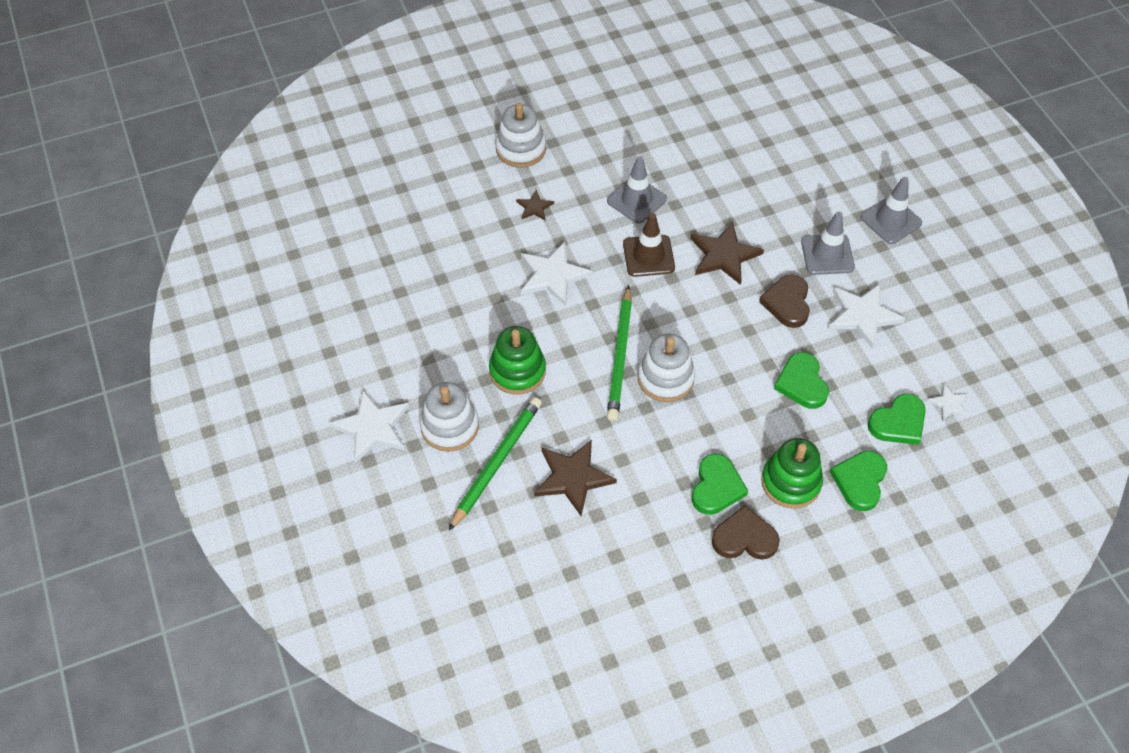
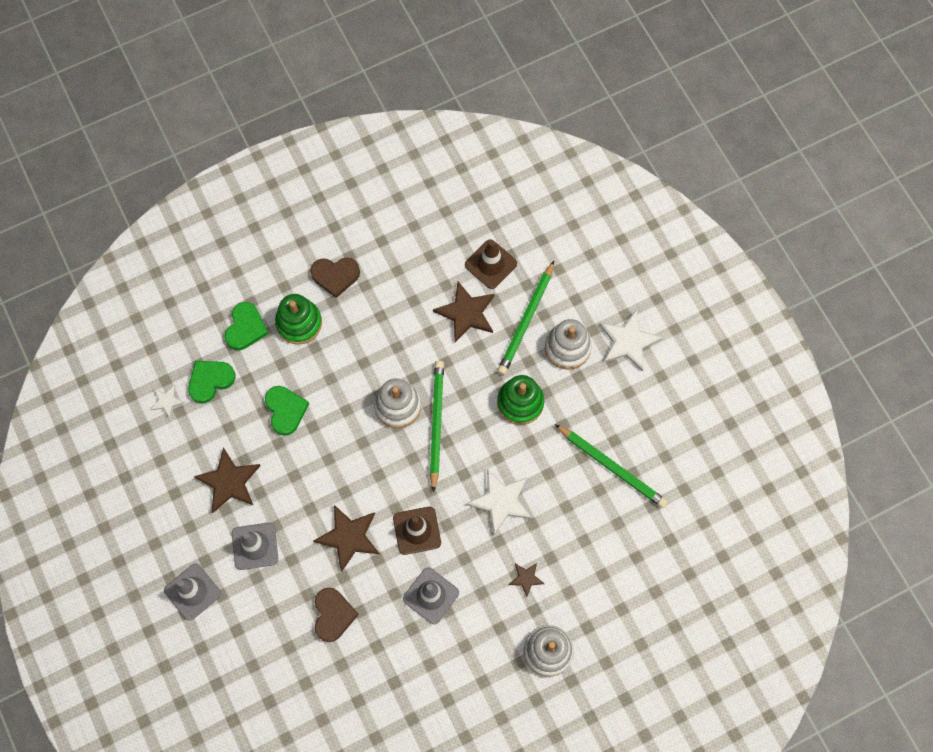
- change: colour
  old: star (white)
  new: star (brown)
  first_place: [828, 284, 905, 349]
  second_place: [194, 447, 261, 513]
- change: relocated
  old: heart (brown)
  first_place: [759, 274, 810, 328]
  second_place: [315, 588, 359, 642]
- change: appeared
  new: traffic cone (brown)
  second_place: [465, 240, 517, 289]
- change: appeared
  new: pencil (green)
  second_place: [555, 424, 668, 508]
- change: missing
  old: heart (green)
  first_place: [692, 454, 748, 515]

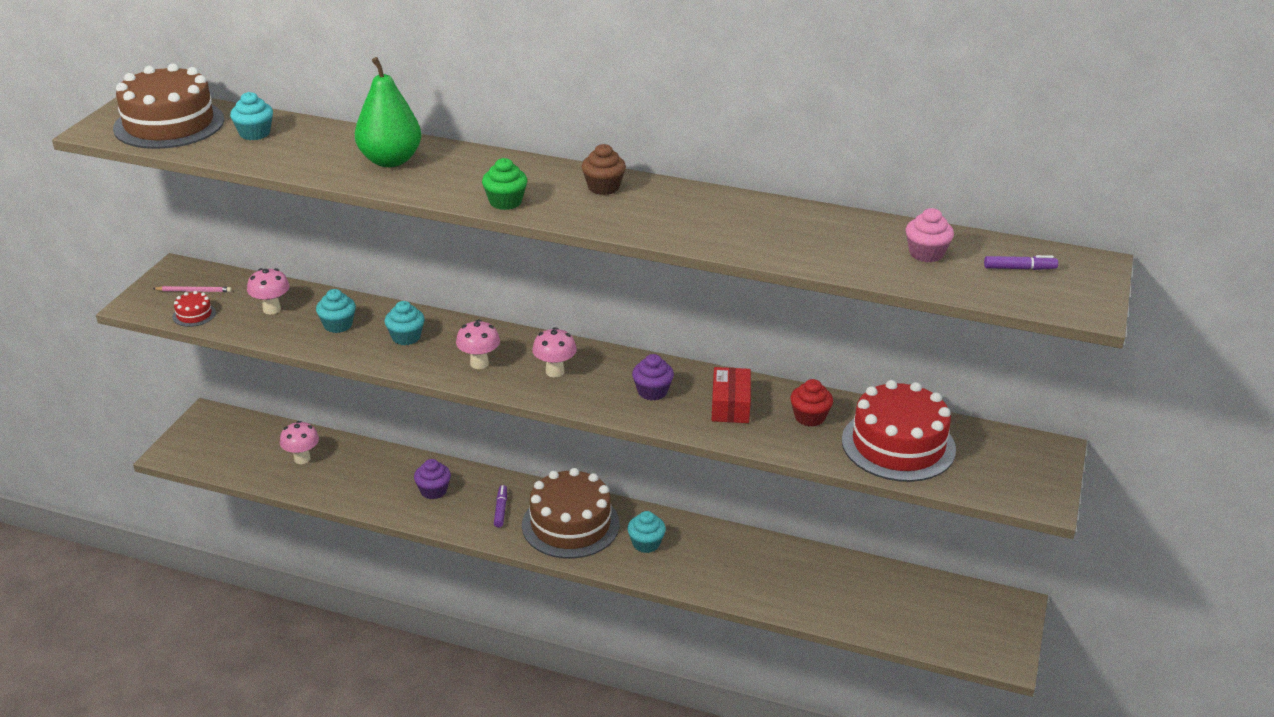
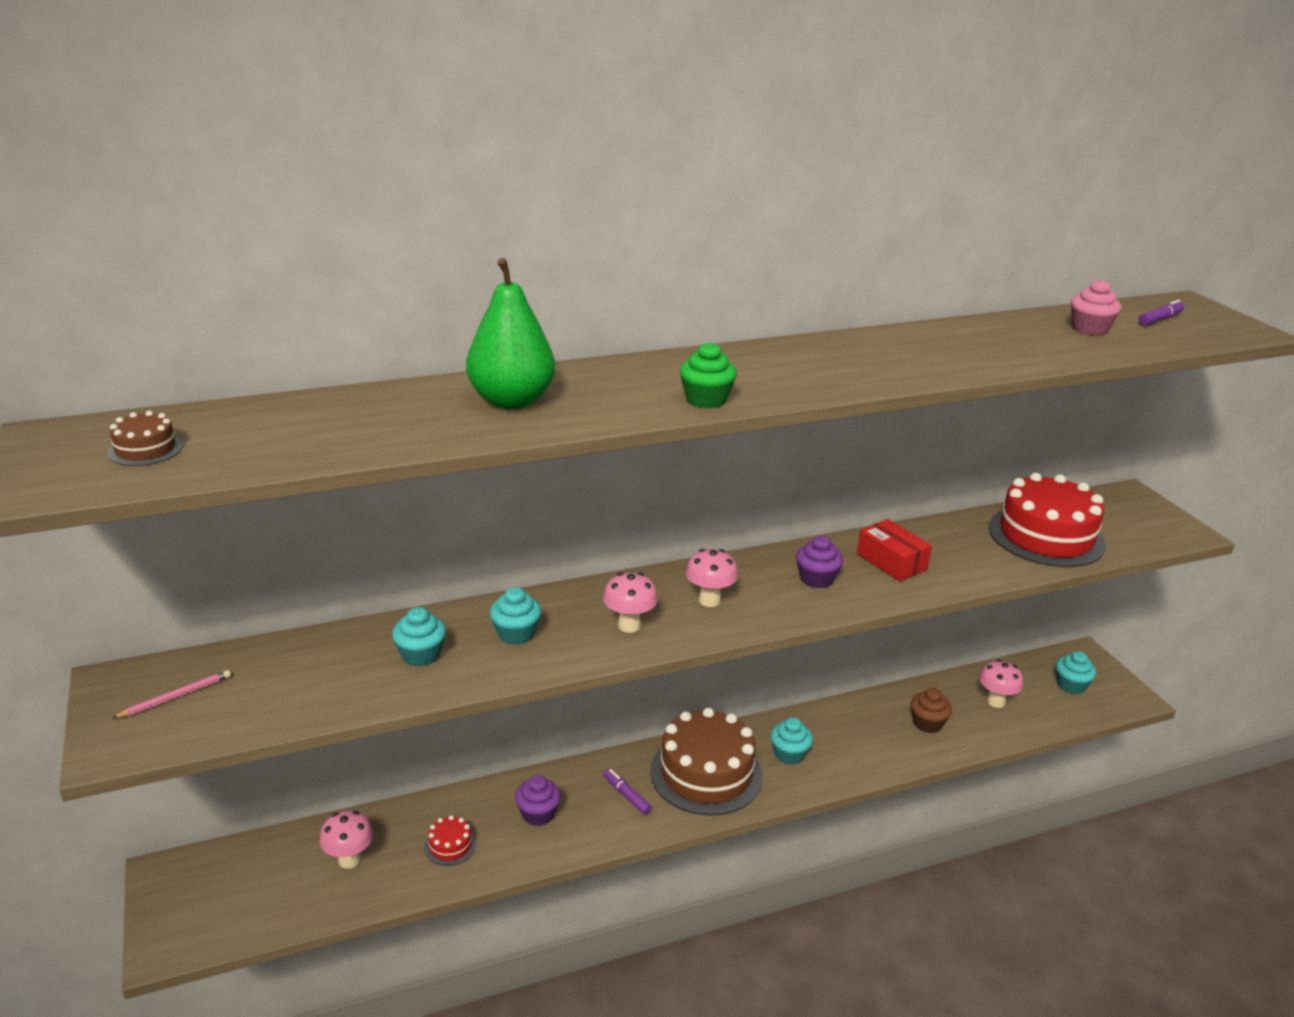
- change: size
  old: cake (brown)
  first_place: [113, 63, 224, 149]
  second_place: [108, 411, 183, 466]
  factor: 0.42
- change: relocated
  old: cake (red)
  first_place: [173, 291, 216, 327]
  second_place: [424, 815, 476, 866]
- change: relocated
  old: cupcake (brown)
  first_place: [581, 144, 626, 195]
  second_place: [911, 688, 952, 733]
- change: relocated
  old: mushroom (pink)
  first_place: [247, 268, 290, 314]
  second_place: [979, 659, 1023, 708]
- change: relocated
  old: cupcake (turquoise)
  first_place: [230, 92, 273, 140]
  second_place: [1056, 651, 1096, 694]
- change: missing
  old: cupcake (red)
  first_place: [790, 379, 833, 427]

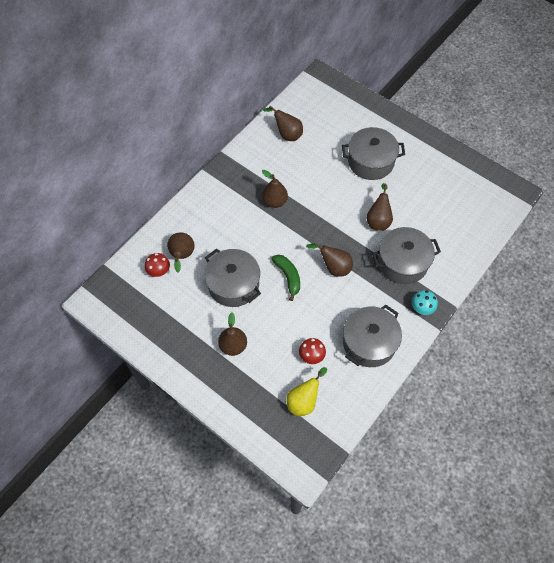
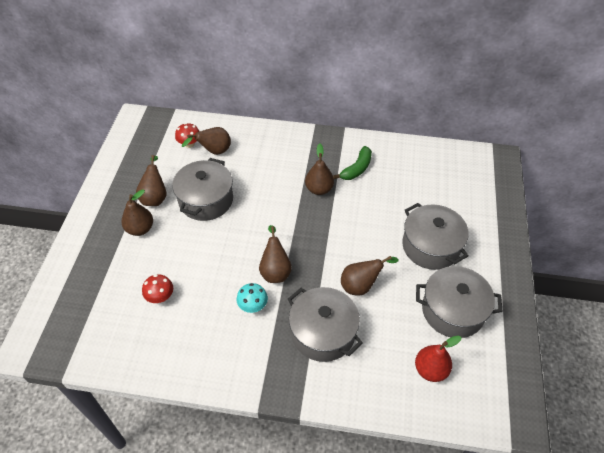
- change: relocated
  old: pear (brown)
  first_place: [263, 105, 303, 141]
  second_place: [136, 155, 166, 206]
- change: relocated
  old: mushroom (turquoise)
  first_place: [412, 290, 438, 315]
  second_place: [237, 283, 268, 313]
- change: relocated
  old: banana (green)
  first_place: [271, 255, 300, 301]
  second_place: [333, 146, 372, 180]
- change: appeared
  new: pear (red)
  second_place: [415, 336, 462, 382]
- change: relocated
  old: pot (grey)
  first_place: [343, 304, 402, 367]
  second_place: [416, 266, 503, 338]
- change: missing
  old: pear (yellow)
  first_place: [286, 367, 327, 416]

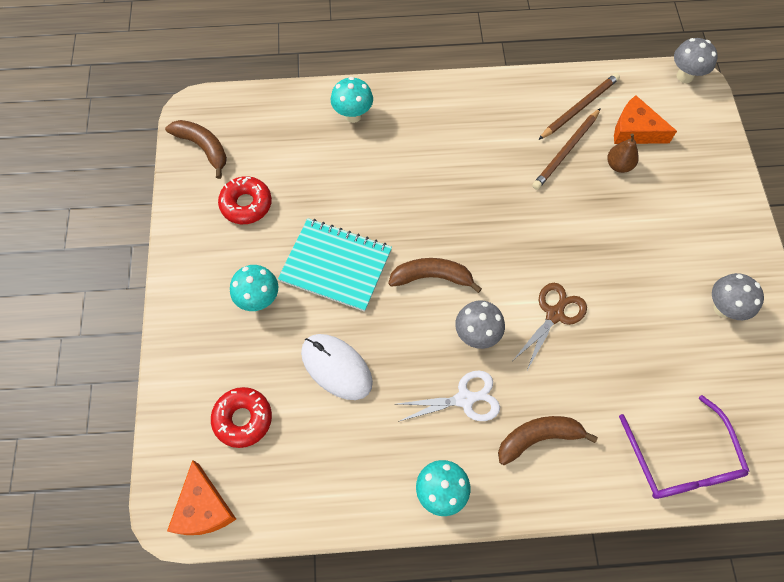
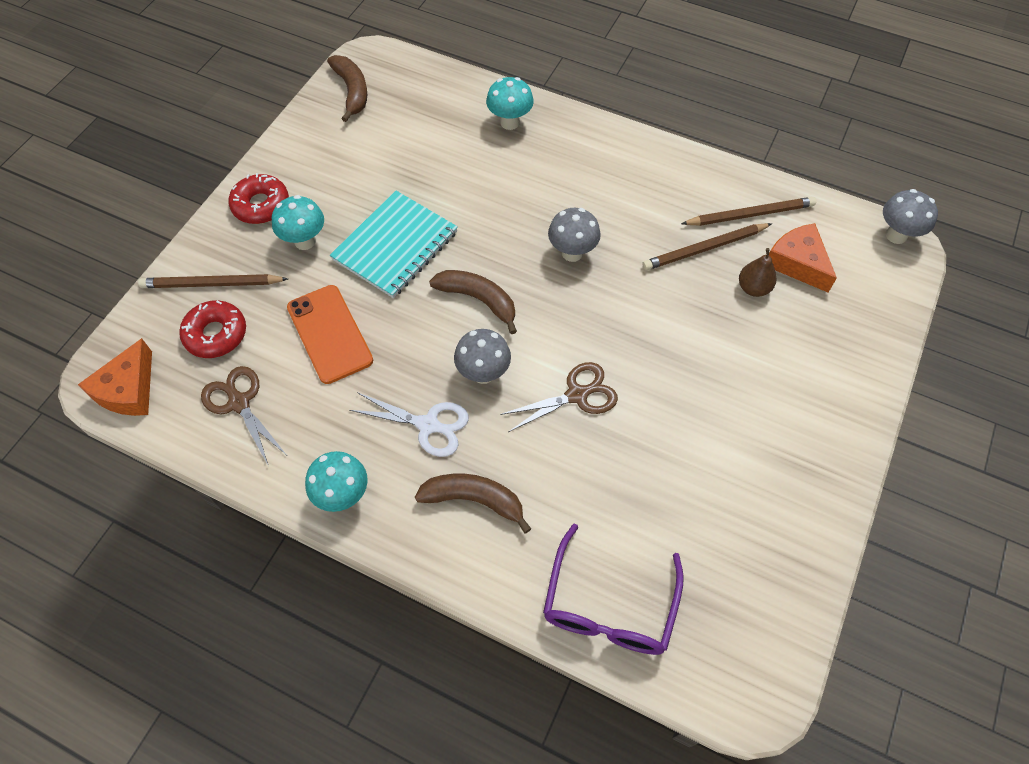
- change: appeared
  new: pencil (brown)
  second_place: [138, 274, 288, 288]
- change: appeared
  new: scissors (brown)
  second_place: [201, 366, 286, 465]
- change: relocated
  old: donut (red)
  first_place: [218, 176, 272, 224]
  second_place: [229, 173, 289, 224]
- change: exchanged
  old: mouse (white)
  new: phone (orange)
  first_place: [301, 334, 373, 400]
  second_place: [287, 285, 373, 384]
- change: spun
  old: notebook (turquoise)
  first_place: [278, 218, 392, 312]
  second_place: [330, 191, 458, 298]
  degrees: 75
- change: relocated
  old: mushroom (grey)
  first_place: [712, 273, 764, 320]
  second_place: [548, 208, 601, 262]

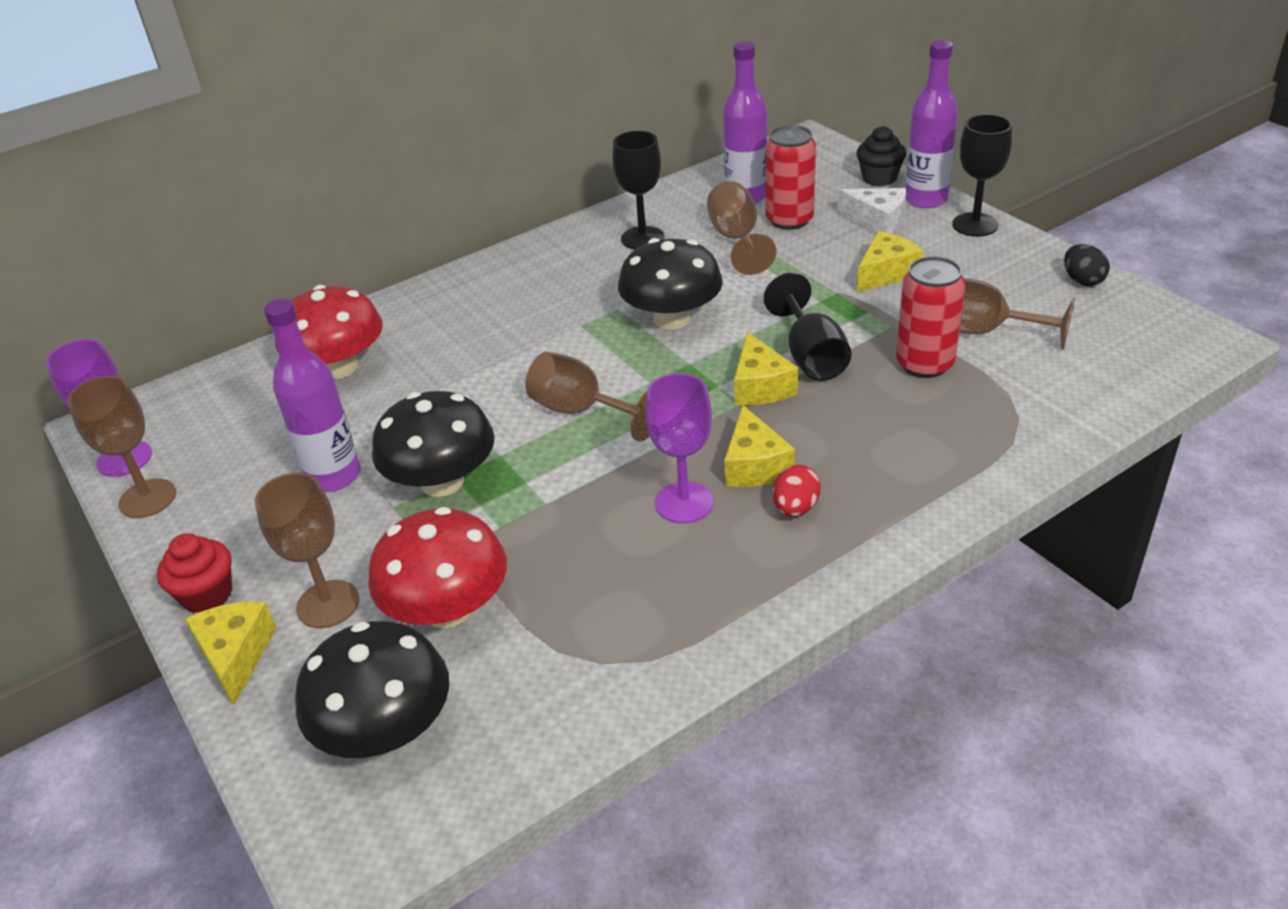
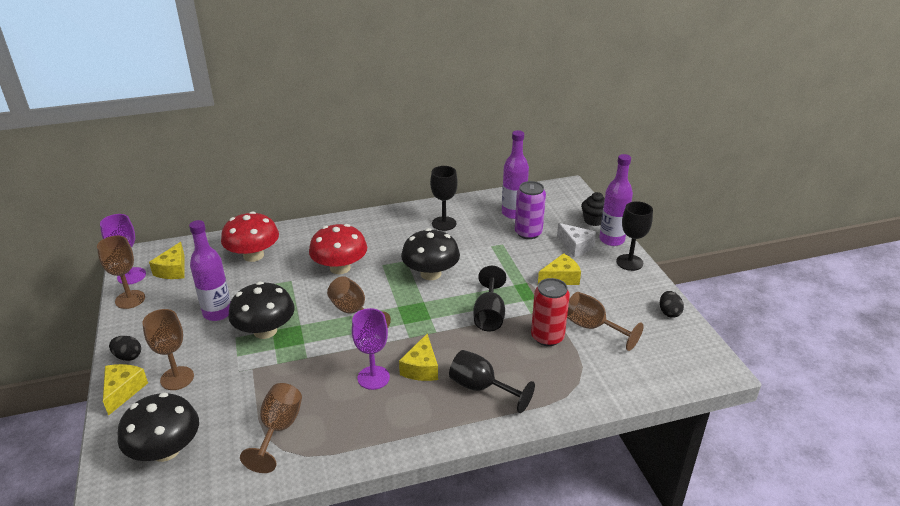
- change: exchanged
  old: cupcake (red)
  new: egg (black)
  first_place: [157, 533, 232, 613]
  second_place: [109, 336, 141, 361]
- change: relocated
  old: cheese (yellow)
  first_place: [734, 332, 798, 405]
  second_place: [149, 242, 184, 279]
- change: relocated
  old: goblet (brown)
  first_place: [707, 181, 776, 275]
  second_place: [240, 383, 302, 473]
- change: relocated
  old: mushroom (red)
  first_place: [368, 507, 507, 628]
  second_place: [309, 224, 367, 274]
- change: appeared
  new: goblet (black)
  second_place: [449, 350, 535, 413]
- change: colour
  old: can (red)
  new: can (purple)
  first_place: [765, 125, 816, 230]
  second_place: [515, 181, 546, 239]
- change: missing
  old: egg (red)
  first_place: [773, 465, 821, 517]

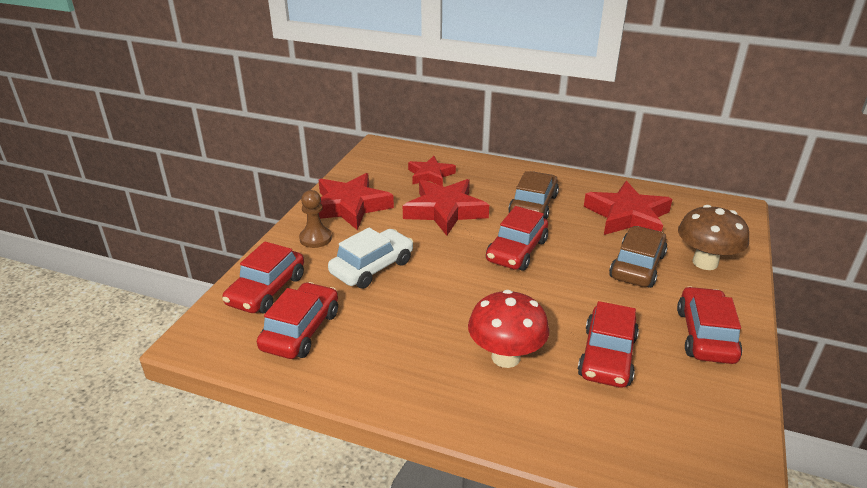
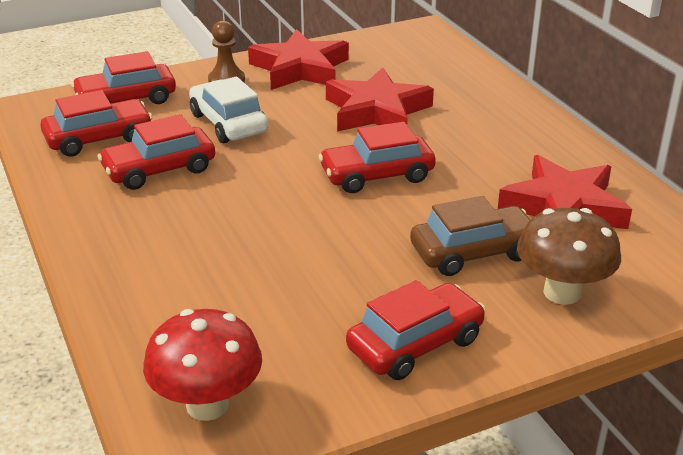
- change: relocated
  old: car (red)
  first_place: [578, 301, 639, 388]
  second_place: [98, 114, 215, 190]
- change: relocated
  old: mushroom (red)
  first_place: [468, 290, 549, 368]
  second_place: [143, 309, 262, 421]
- change: spun
  old: car (white)
  first_place: [328, 227, 413, 289]
  second_place: [189, 76, 268, 143]
  degrees: -120
- change: missing
  old: star (red)
  first_place: [408, 156, 456, 186]
- change: missing
  old: car (brown)
  first_place: [508, 171, 559, 219]

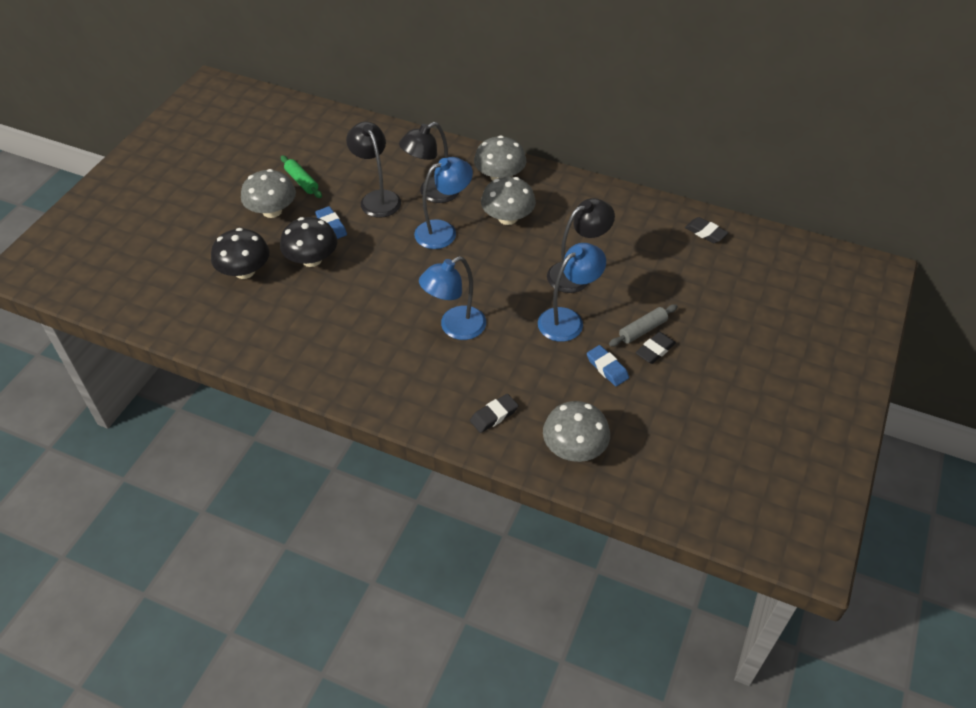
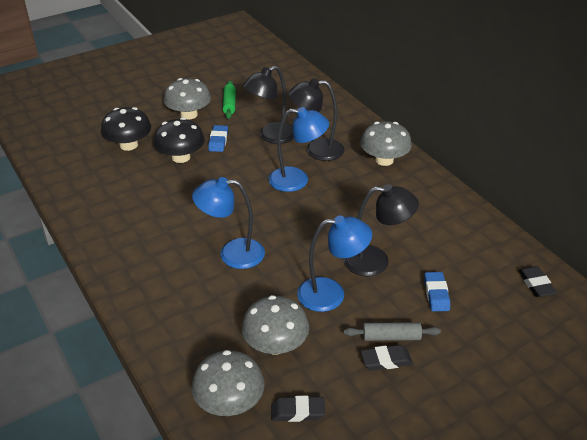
- change: relocated
  old: mushroom (grey)
  first_place: [481, 177, 536, 225]
  second_place: [242, 295, 309, 355]
- change: spun
  old: lamp (black)
  first_place: [346, 122, 401, 218]
  second_place: [243, 66, 294, 144]
  degrees: -135
- change: relocated
  old: eraser (black)
  first_place: [470, 394, 519, 433]
  second_place: [271, 396, 325, 422]
- change: relocated
  old: eraser (blue)
  first_place: [587, 345, 629, 386]
  second_place: [424, 272, 450, 311]

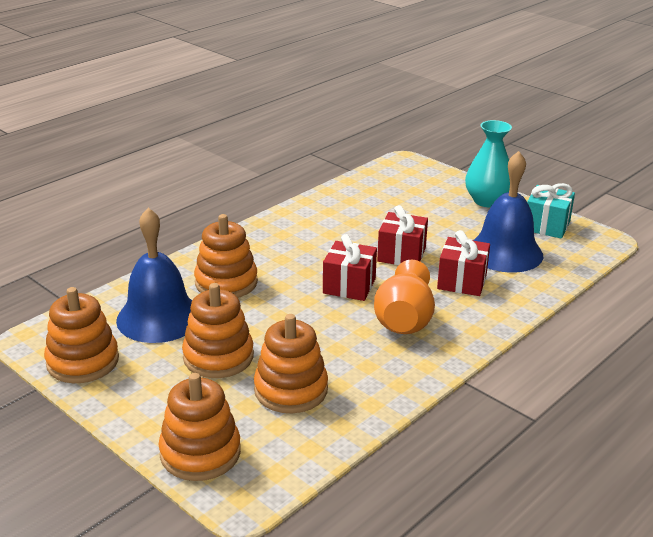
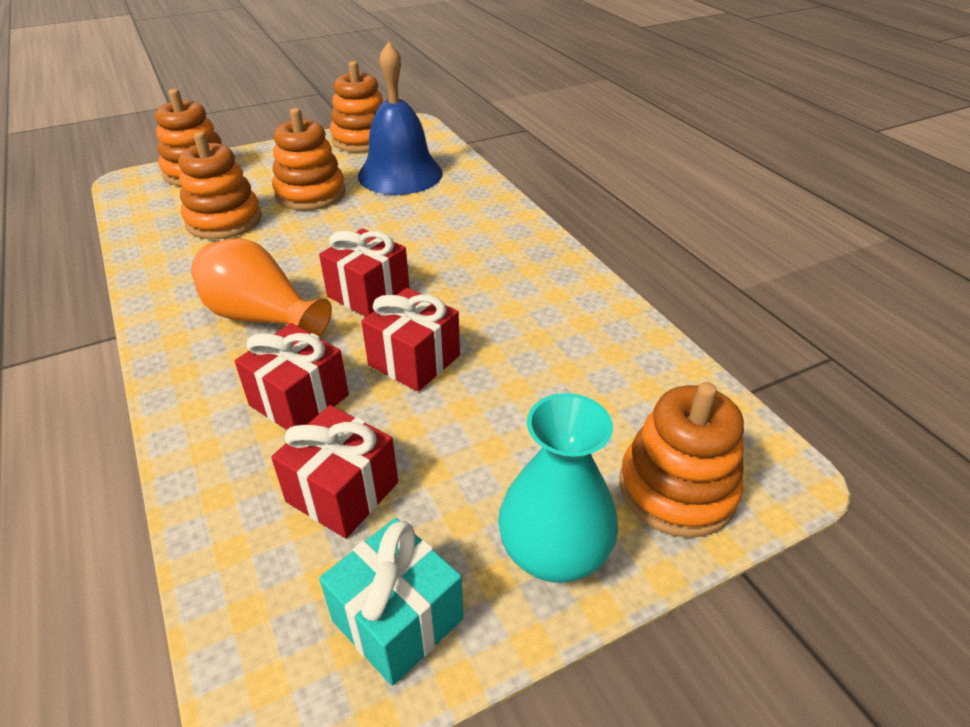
- change: exchanged
  old: bell (blue)
  new: gift (red)
  first_place: [473, 151, 543, 273]
  second_place: [271, 405, 398, 538]
- change: relocated
  old: stacking toy (orange)
  first_place: [194, 214, 258, 298]
  second_place: [619, 382, 744, 538]

